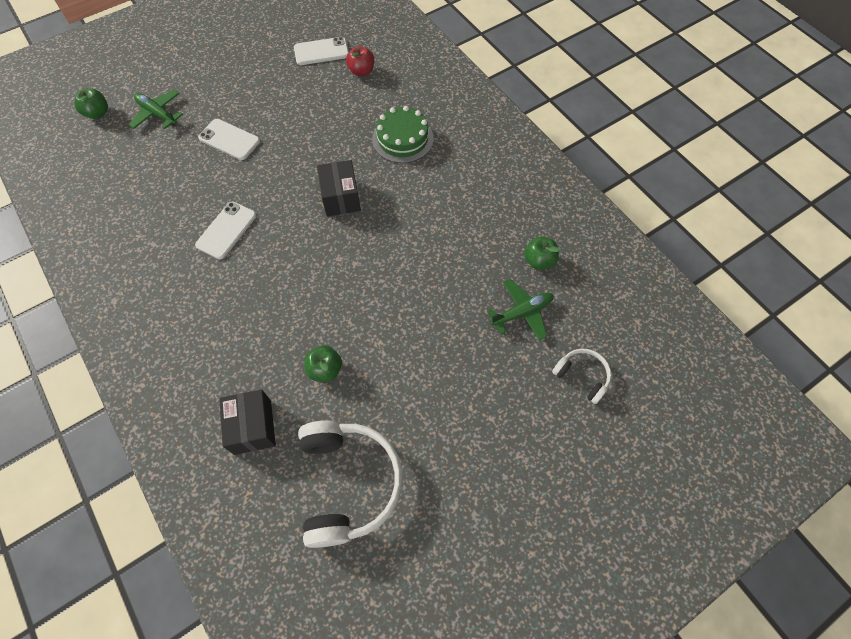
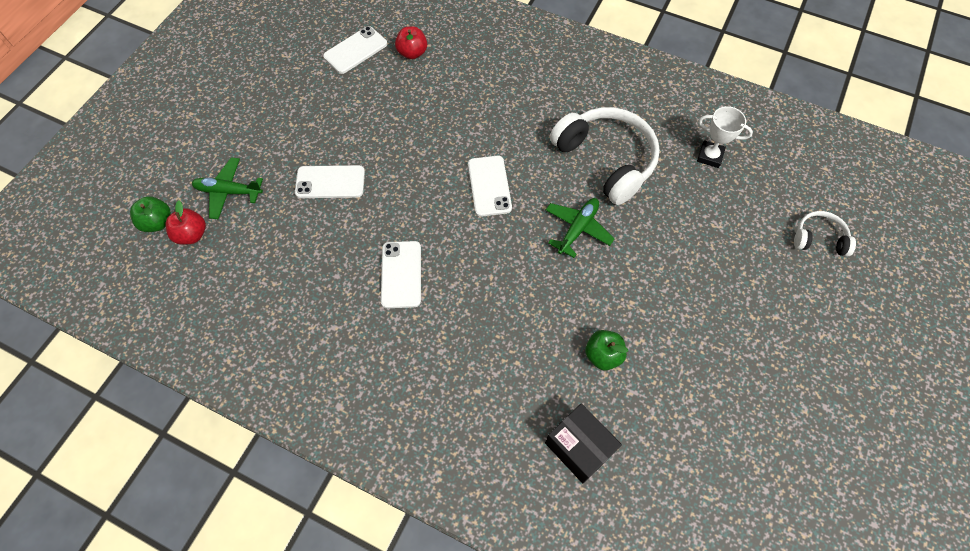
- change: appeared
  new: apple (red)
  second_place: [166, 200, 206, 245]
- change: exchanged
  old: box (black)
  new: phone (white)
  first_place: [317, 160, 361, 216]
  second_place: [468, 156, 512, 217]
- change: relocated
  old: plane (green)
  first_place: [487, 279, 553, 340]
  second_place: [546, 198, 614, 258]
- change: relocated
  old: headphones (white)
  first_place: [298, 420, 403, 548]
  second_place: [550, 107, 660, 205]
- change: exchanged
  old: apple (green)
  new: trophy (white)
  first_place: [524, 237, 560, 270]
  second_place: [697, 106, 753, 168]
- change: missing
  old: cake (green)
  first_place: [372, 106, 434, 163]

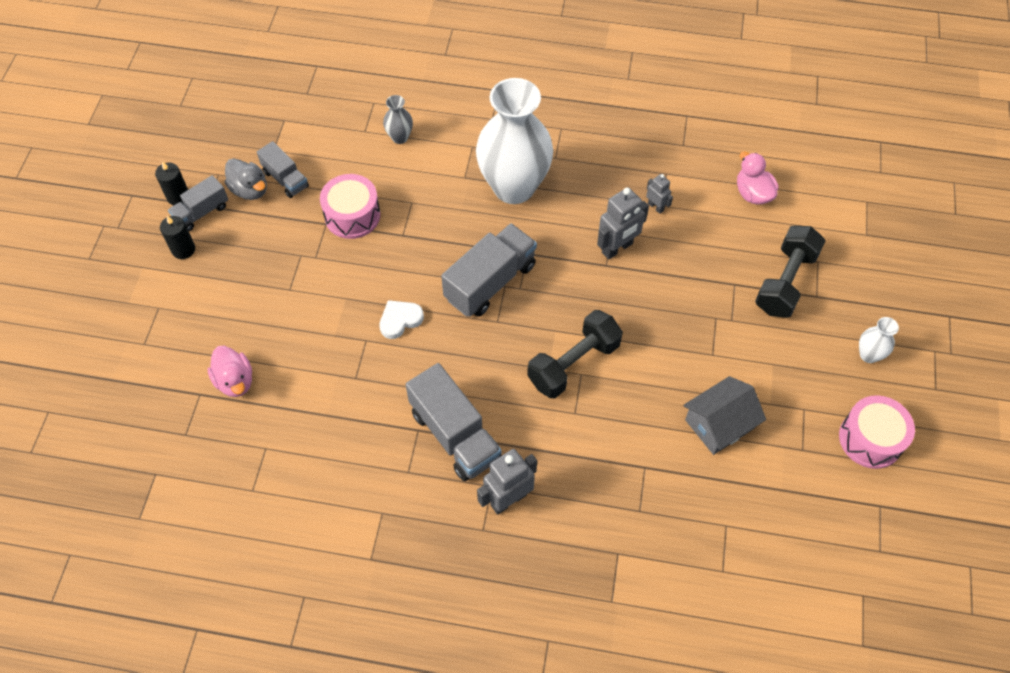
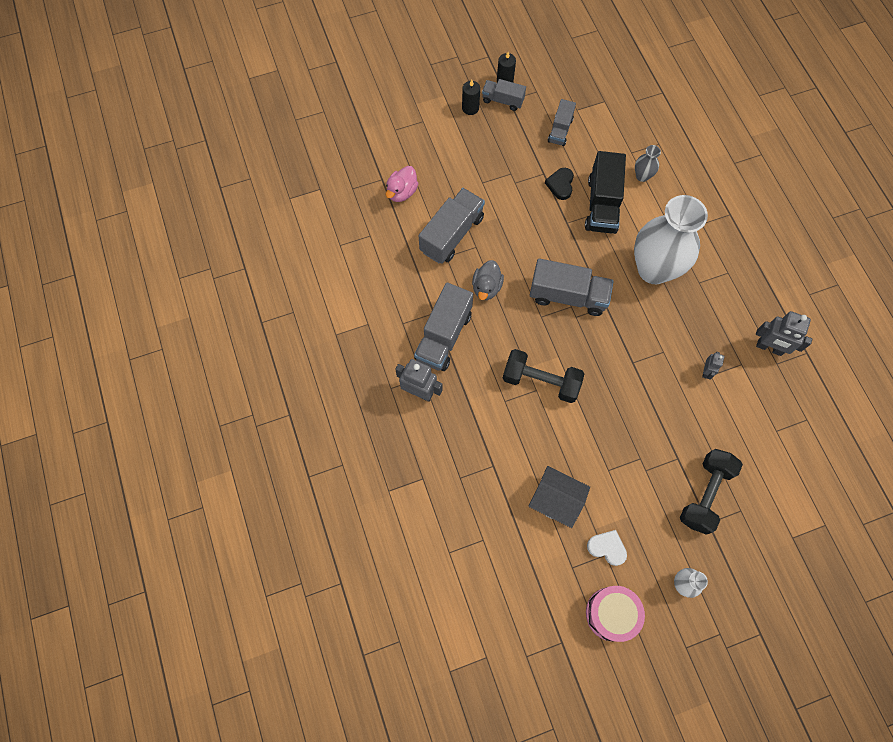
- change: appeared
  new: truck (grey)
  second_place: [419, 188, 485, 264]
- change: relocated
  old: duck (grey)
  first_place: [225, 158, 267, 200]
  second_place: [472, 260, 504, 300]
- change: exchanged
  old: drum (pink)
  new: heart (black)
  first_place: [320, 174, 380, 239]
  second_place: [545, 168, 574, 200]
- change: appeared
  new: truck (black)
  second_place: [585, 151, 626, 234]
- change: relocated
  old: heart (white)
  first_place: [379, 300, 424, 339]
  second_place: [587, 530, 627, 566]
- change: spun
  old: dumbbell (black)
  first_place: [755, 226, 826, 318]
  second_place: [680, 449, 743, 535]
  degrees: -60
- change: relocated
  old: robot (grey)
  first_place: [597, 187, 649, 259]
  second_place: [756, 311, 813, 356]
- change: missing
  old: duck (pink)
  first_place: [737, 151, 779, 205]

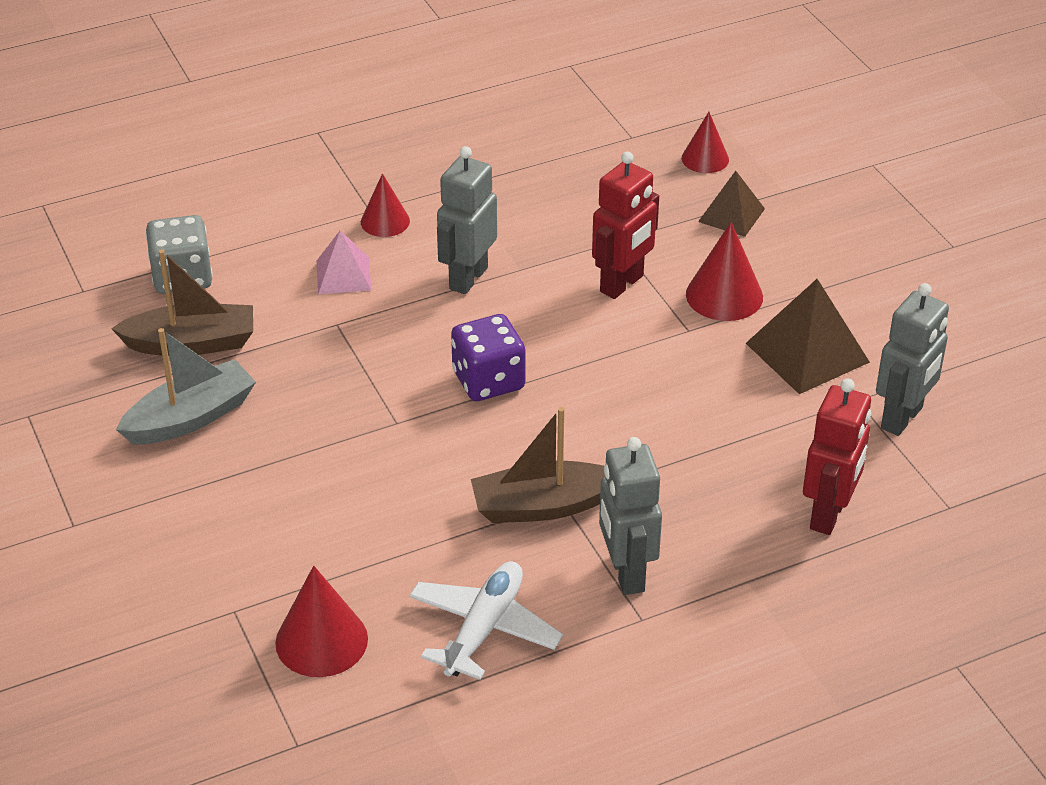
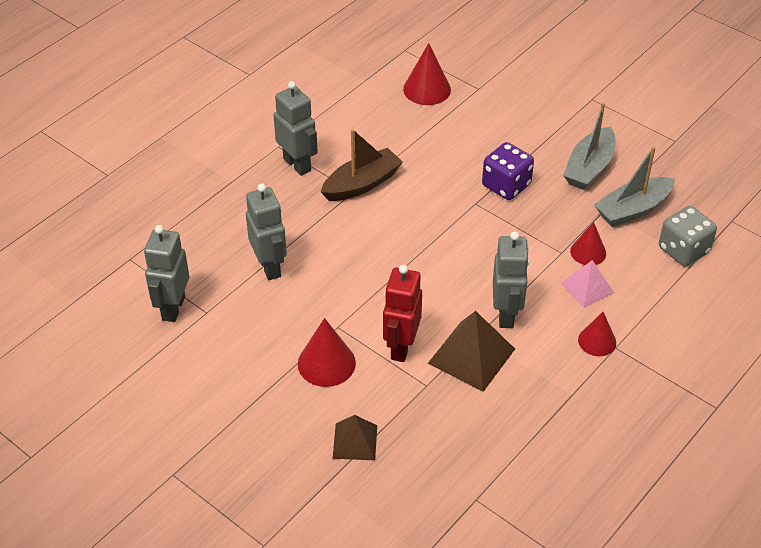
- change: appeared
  new: robot (grey)
  second_place: [246, 183, 287, 280]
- change: relocated
  old: pyramid (brown)
  first_place: [746, 279, 870, 394]
  second_place: [428, 311, 515, 392]
- change: relocated
  old: dice (purple)
  first_place: [451, 314, 526, 401]
  second_place: [482, 142, 534, 200]
- change: relocated
  old: cone (red)
  first_place: [682, 112, 729, 173]
  second_place: [570, 222, 606, 265]
- change: colour
  old: boat (brown)
  new: boat (grey)
  first_place: [111, 249, 253, 356]
  second_place: [594, 146, 675, 227]
- change: missing
  old: plane (white)
  first_place: [409, 561, 563, 680]
- change: missing
  old: robot (red)
  first_place: [803, 378, 871, 535]

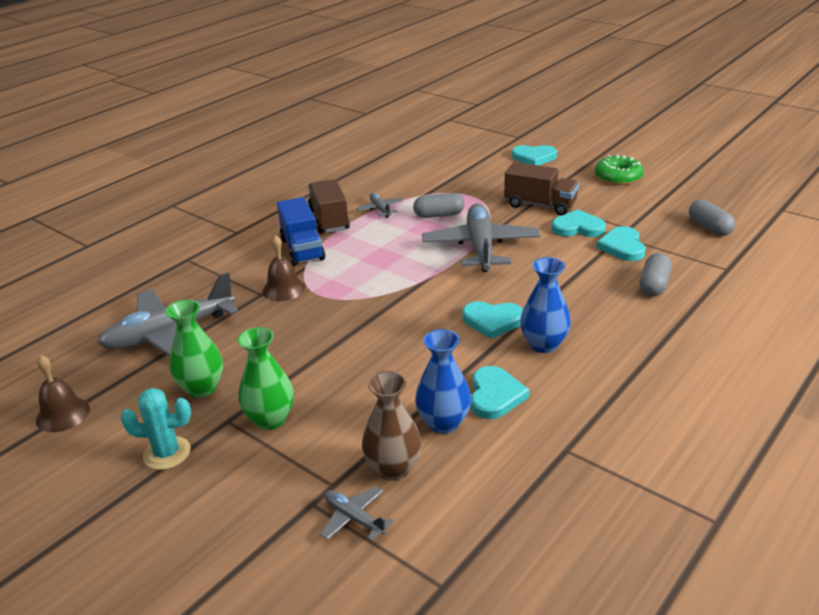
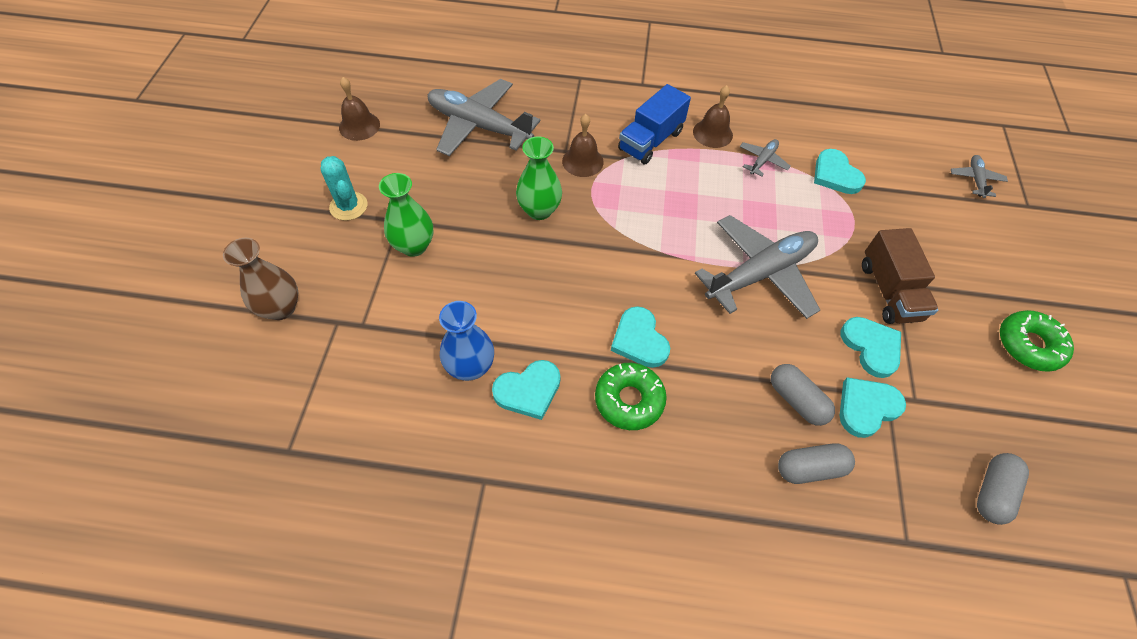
- change: relocated
  old: vase (brown)
  first_place: [362, 371, 421, 481]
  second_place: [223, 238, 298, 320]
- change: relocated
  old: vase (green)
  first_place: [166, 299, 223, 398]
  second_place: [516, 136, 562, 220]
- change: exchanged
  old: vase (blue)
  new: donut (green)
  first_place: [520, 257, 571, 353]
  second_place: [595, 363, 667, 430]
- change: exchanged
  old: truck (brown)
  new: bell (brown)
  first_place: [308, 180, 350, 233]
  second_place: [693, 85, 733, 148]
- change: relocated
  old: capsule (grey)
  first_place: [413, 193, 464, 218]
  second_place: [771, 364, 835, 426]
- change: relocated
  old: heart (turquoise)
  first_place: [512, 145, 557, 165]
  second_place: [814, 149, 866, 194]
- change: relocated
  old: plane (grey)
  first_place: [321, 486, 394, 541]
  second_place: [951, 155, 1008, 198]

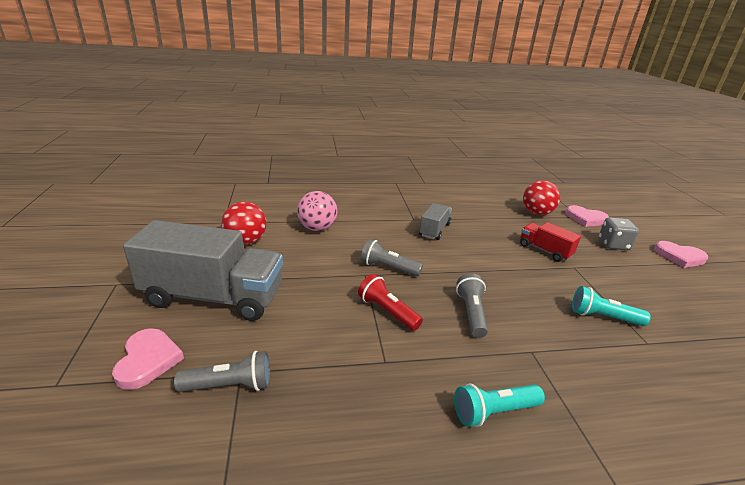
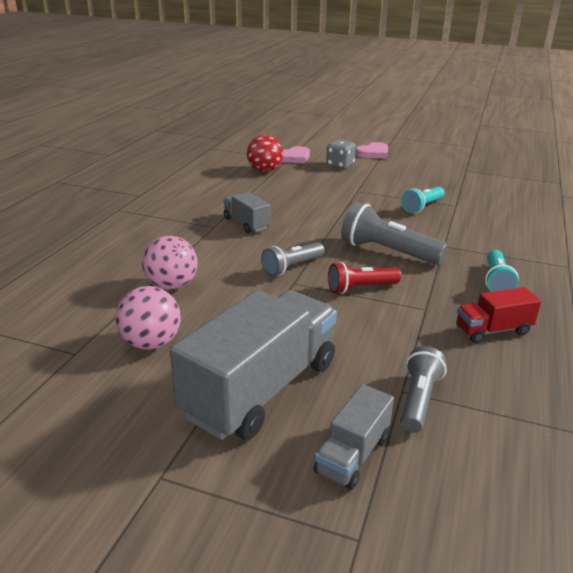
- change: colour
  old: ball (red)
  new: ball (pink)
  first_place: [221, 201, 267, 245]
  second_place: [115, 286, 181, 350]
- change: exchanged
  old: heart (pink)
  new: truck (grey)
  first_place: [112, 328, 184, 390]
  second_place: [313, 384, 394, 490]
- change: size
  old: flashlight (grey)
  first_place: [456, 273, 488, 338]
  second_place: [341, 202, 448, 265]
  factor: 1.57
- change: relocated
  old: truck (red)
  first_place: [520, 222, 581, 262]
  second_place: [456, 287, 541, 343]

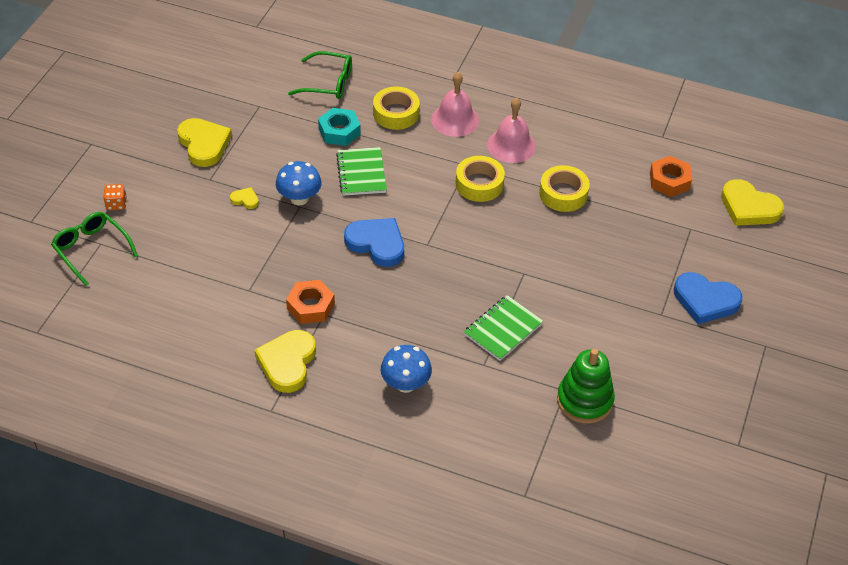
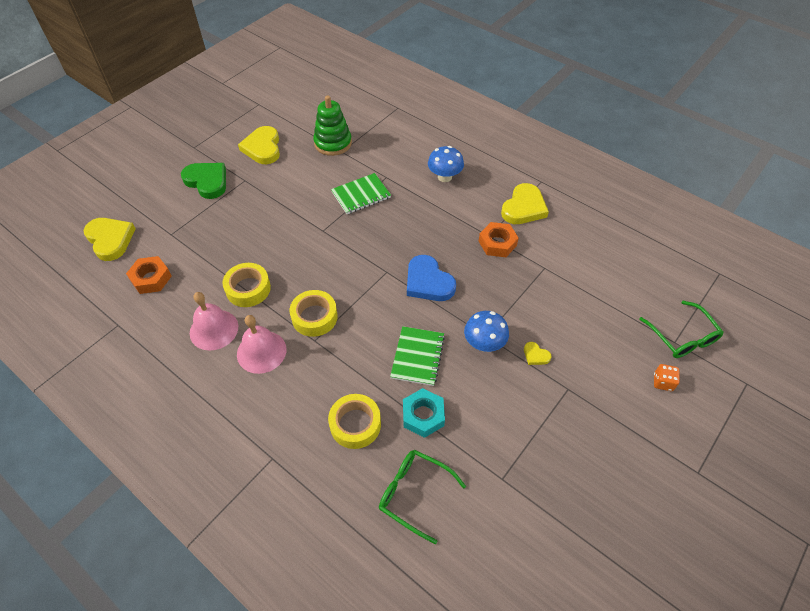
- change: colour
  old: heart (blue)
  new: heart (green)
  first_place: [674, 272, 742, 324]
  second_place: [181, 163, 226, 199]
- change: relocated
  old: bell (pink)
  first_place: [431, 72, 479, 137]
  second_place: [190, 292, 238, 351]
- change: relocated
  old: heart (yellow)
  first_place: [177, 118, 232, 167]
  second_place: [238, 126, 280, 164]

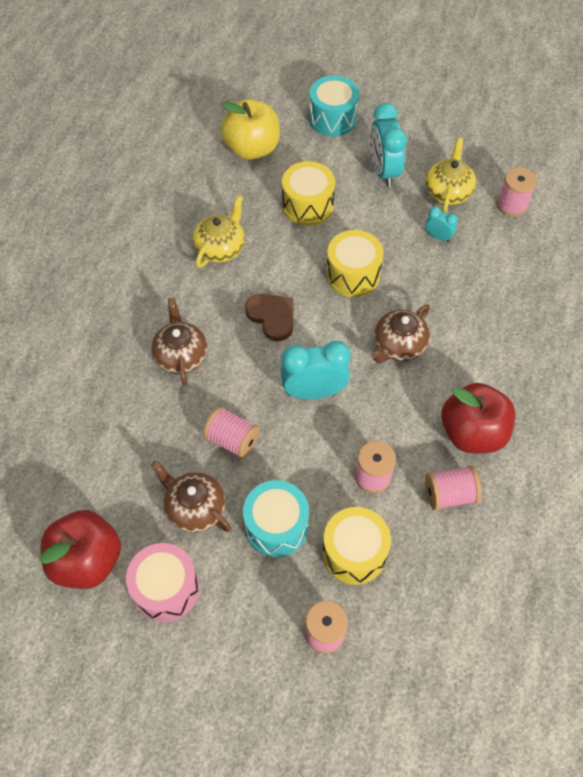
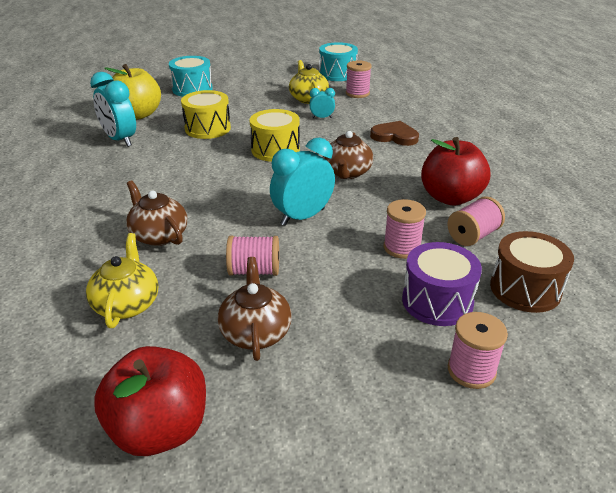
- change: relocated
  old: teapot (yellow)
  first_place: [193, 195, 245, 268]
  second_place: [86, 233, 158, 328]
- change: relocated
  old: clock (turquoise)
  first_place: [370, 103, 407, 187]
  second_place: [90, 72, 136, 147]
- change: spun
  old: teapot (brown)
  first_place: [151, 461, 232, 533]
  second_place: [218, 257, 292, 361]
  degrees: 75
- change: relocated
  old: drum (turquoise)
  first_place: [243, 480, 309, 557]
  second_place: [319, 42, 358, 81]
- change: relocated
  old: heart (brown)
  first_place: [245, 294, 294, 341]
  second_place: [370, 121, 419, 146]
- change: colour
  old: drum (yellow)
  new: drum (purple)
  first_place: [322, 507, 391, 585]
  second_place: [402, 242, 482, 326]
- change: appeared
  new: drum (brown)
  second_place: [490, 231, 574, 313]
- change: missing
  old: drum (pink)
  first_place: [126, 543, 199, 622]

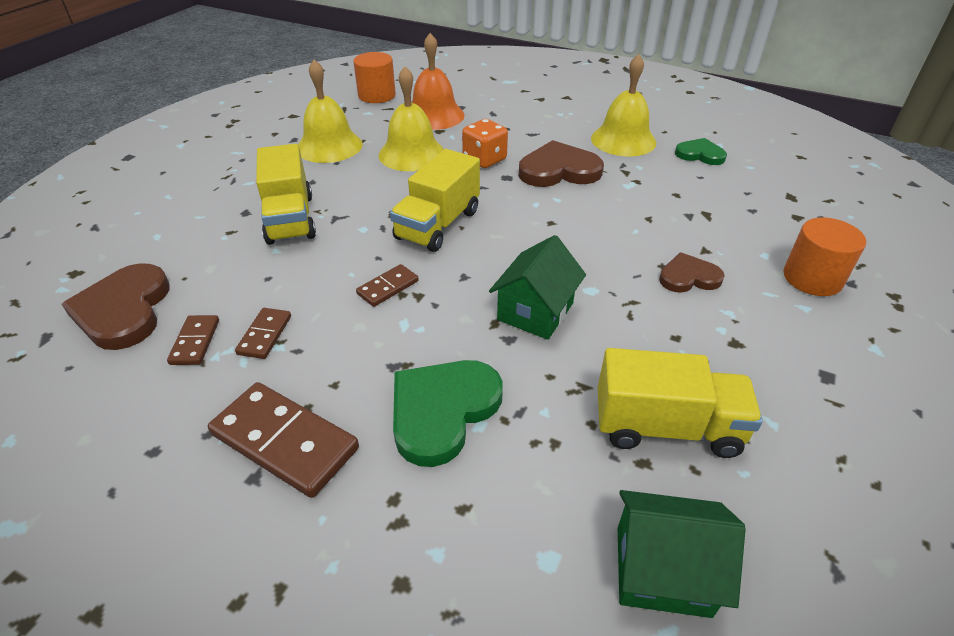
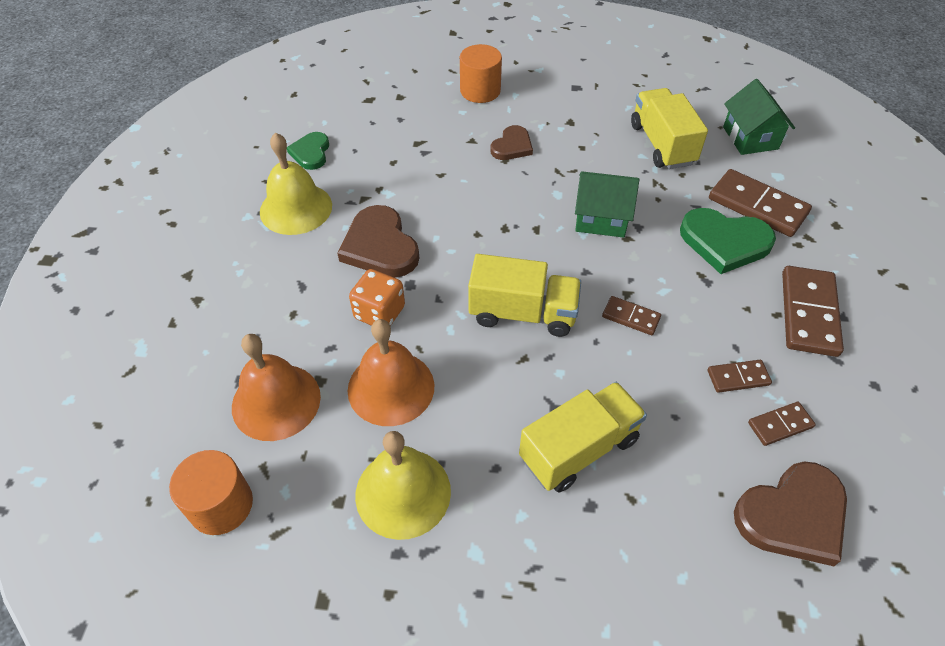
- change: colour
  old: bell (yellow)
  new: bell (orange)
  first_place: [379, 67, 444, 171]
  second_place: [348, 319, 434, 426]
- change: spun
  old: heart (brown)
  first_place: [659, 252, 725, 293]
  second_place: [490, 125, 533, 160]
  degrees: -120
- change: appeared
  new: domino (brown)
  second_place: [709, 169, 812, 237]

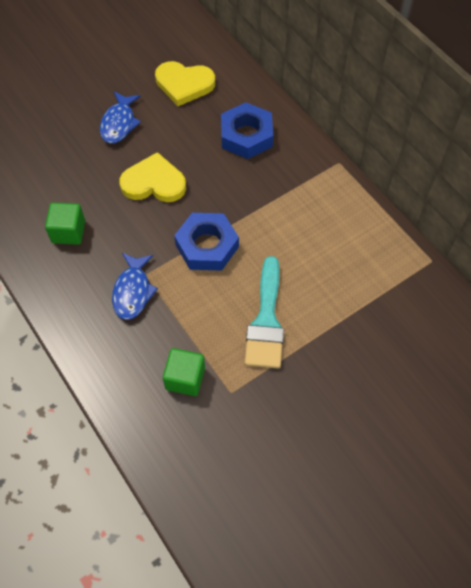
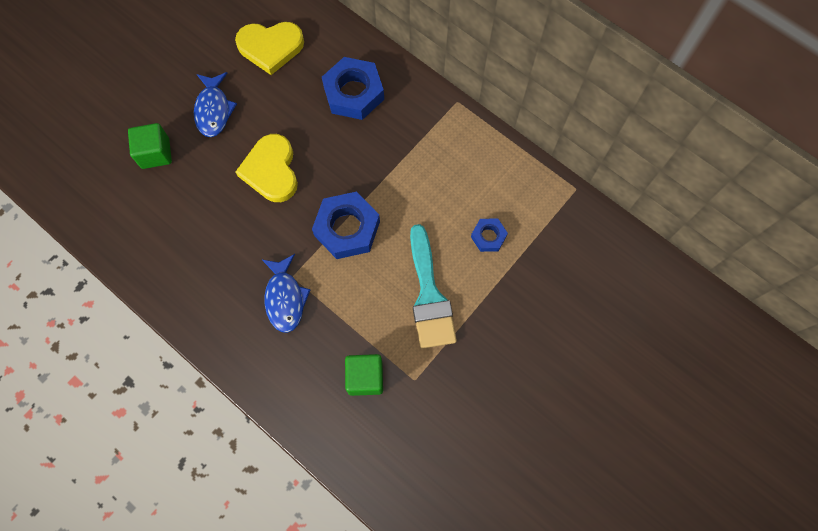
- change: relocated
  old: cube (green)
  first_place: [45, 203, 85, 245]
  second_place: [128, 123, 172, 169]
- change: spun
  old: heart (yellow)
  first_place: [119, 152, 186, 202]
  second_place: [236, 134, 298, 202]
  degrees: -90
- change: appeared
  new: nut (blue)
  second_place: [471, 219, 508, 252]

